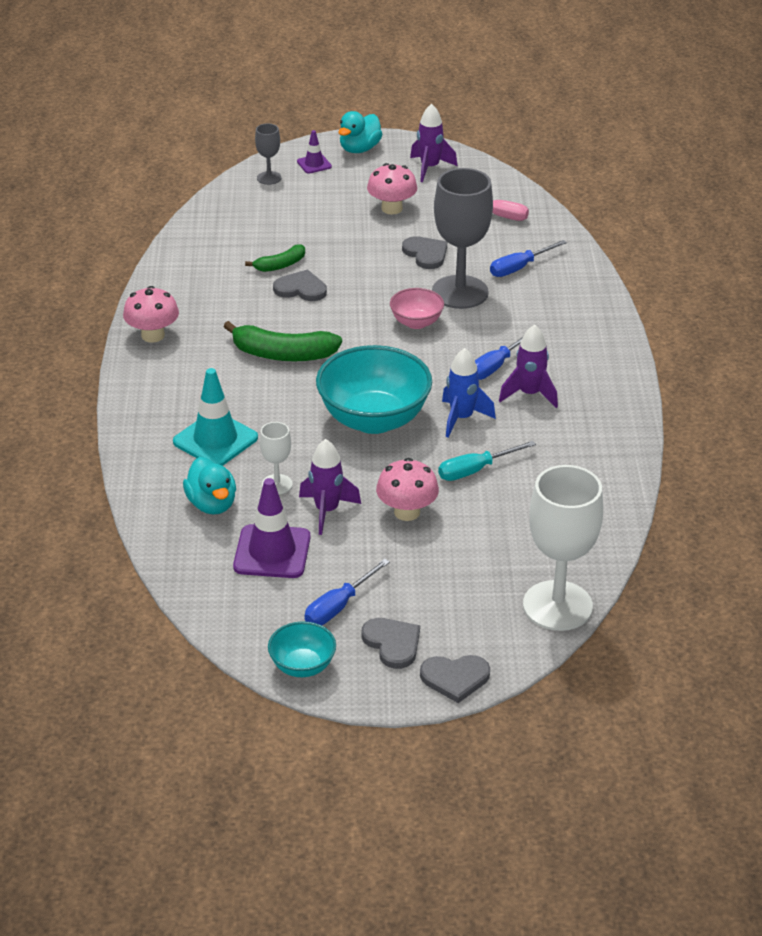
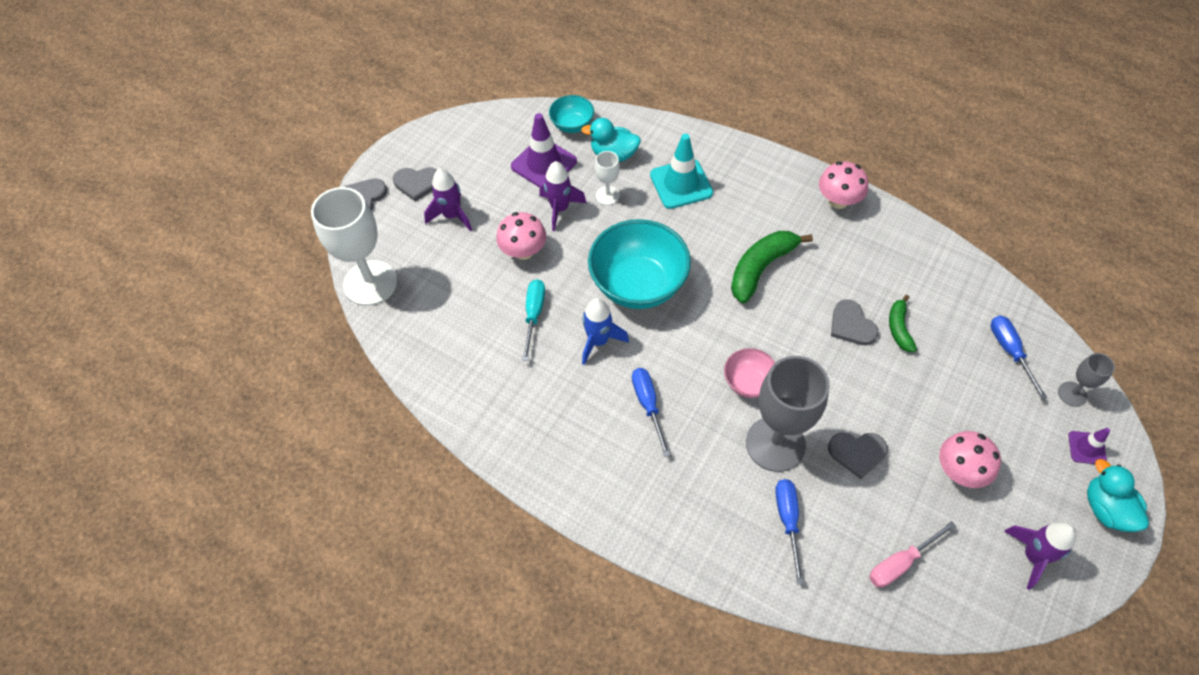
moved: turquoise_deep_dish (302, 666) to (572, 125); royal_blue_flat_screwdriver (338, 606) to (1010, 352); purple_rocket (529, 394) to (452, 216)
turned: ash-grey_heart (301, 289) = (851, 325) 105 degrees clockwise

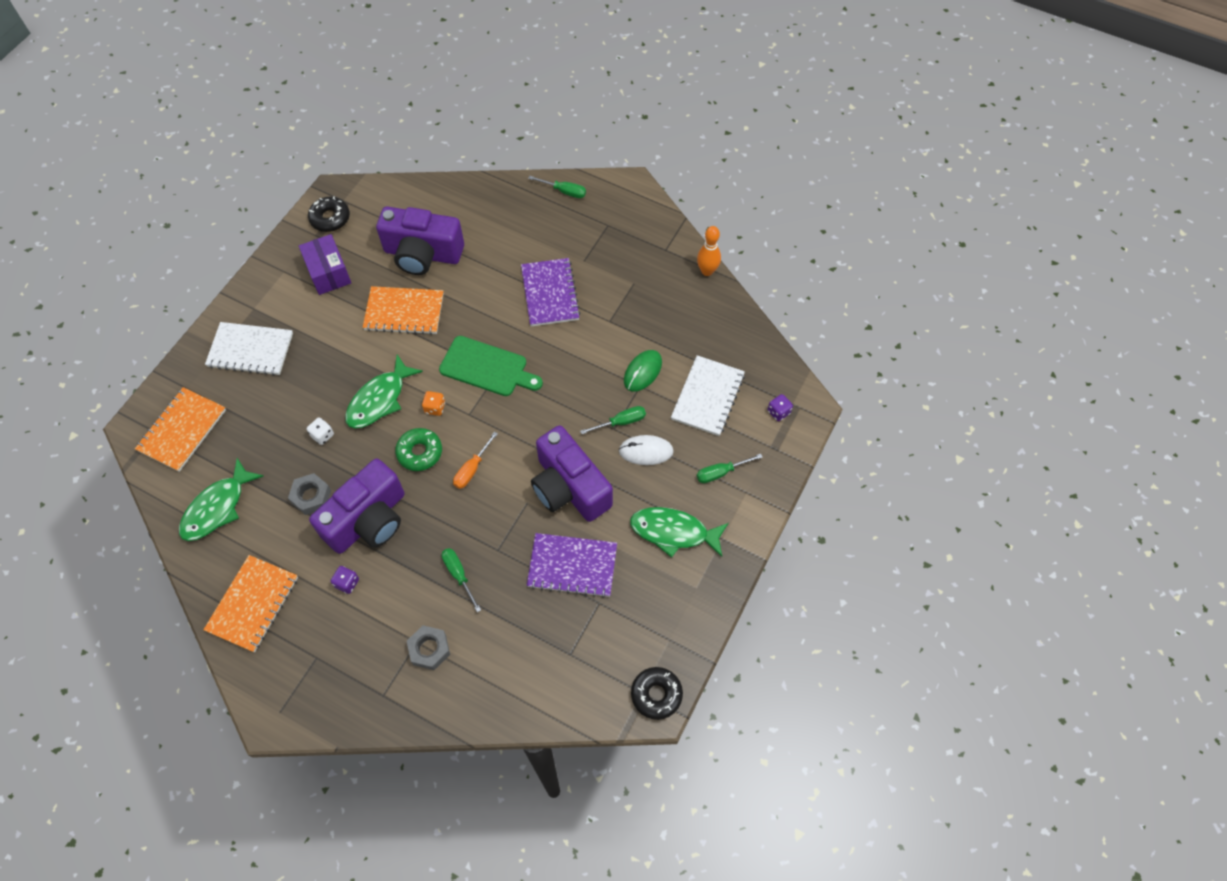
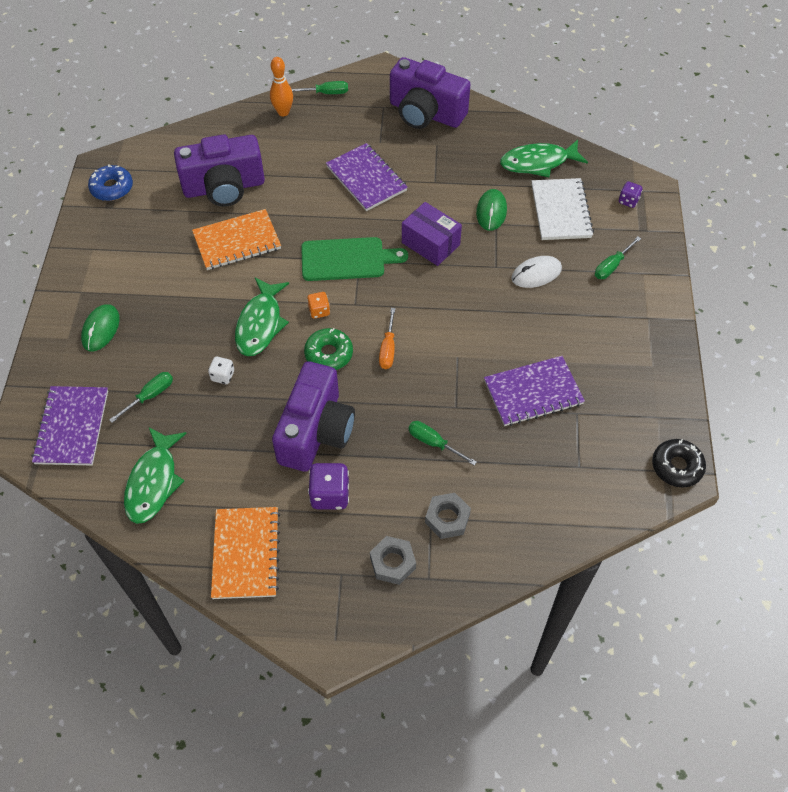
moved: ash-grey_hex_nut (311, 496) to (392, 563); purple_package (328, 273) to (430, 243); purple_photo_camera (569, 487) to (425, 113); emerald_flat_screwdriver (621, 422) to (150, 396); emerald_fish_figure (673, 532) to (538, 163); orange-coloured_skittle (707, 271) to (283, 112)
replaced: snow-white_notebook (250, 350) to emerald_computer_mouse (101, 329)
recoloured: orange-coloured_notebook (182, 430) to purple_notebook (72, 427); ebony_doughnut (330, 218) to royal_blue_doughnut (112, 188)
resized: purple_game_die (347, 583) = (330, 495) x1.71

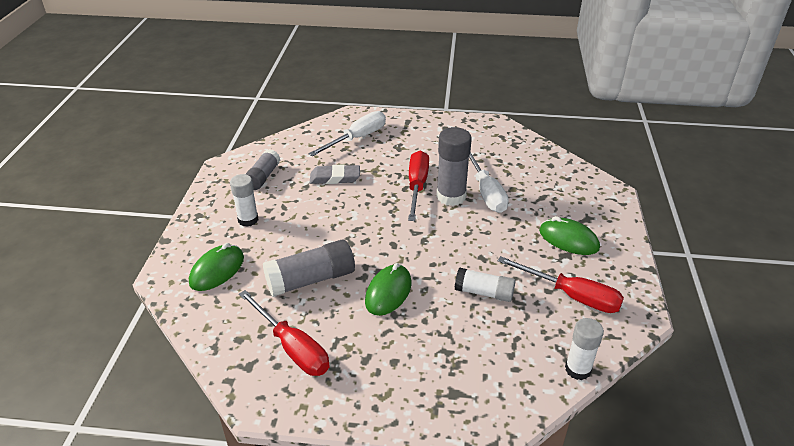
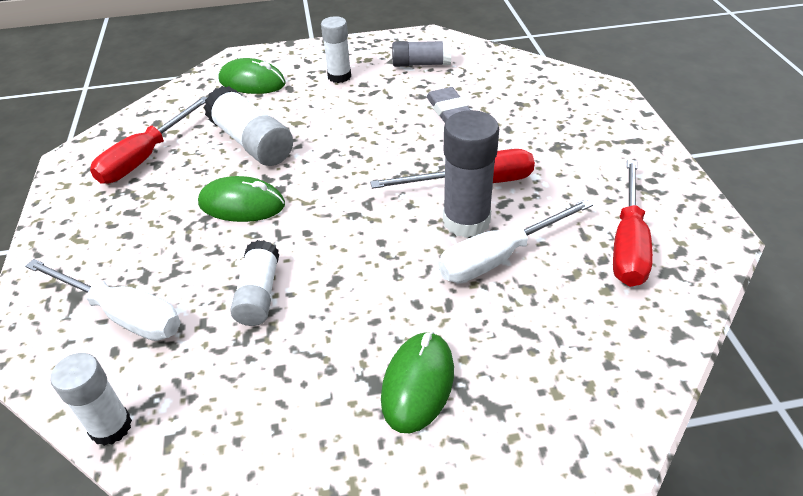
moved: snow-white_flat_screwdriver (357, 138) to (123, 314); scarlet_flat_screwdriver (571, 296) to (628, 243)
recoloured: ash-grey_glue_stick (311, 280) to snow-white_glue_stick (251, 142)

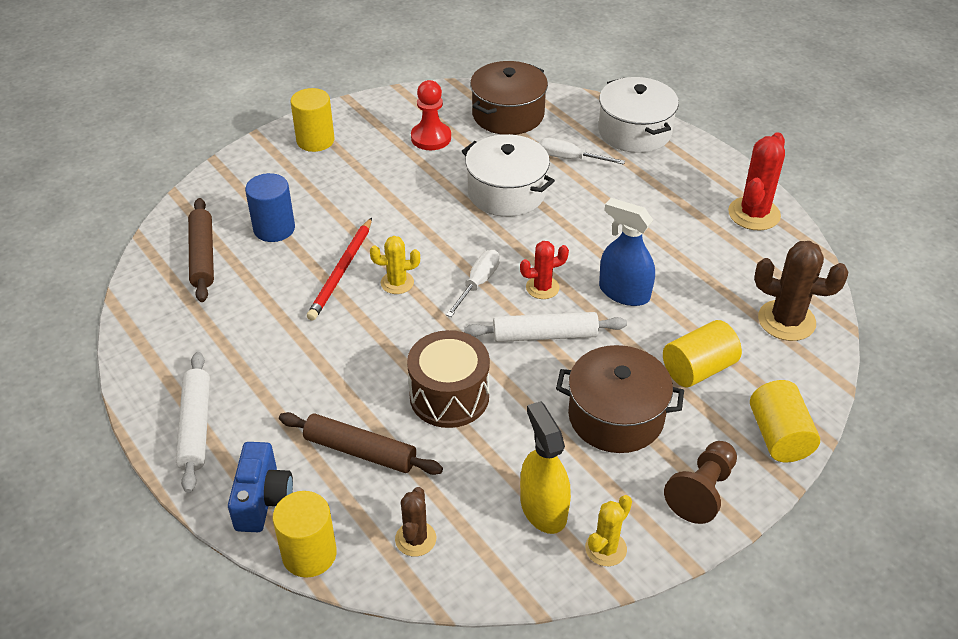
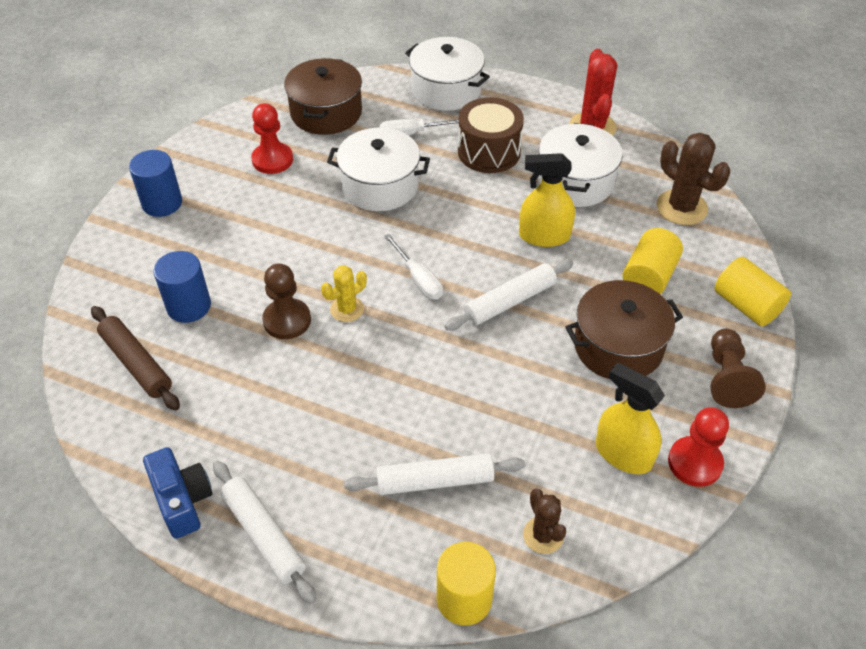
removed: scarlet_saguaro_cactus (542, 288)
added: snow-white_pot (575, 181)
moved: royal_blue_photo_camera (263, 500) to (182, 500); russet_toy_drum (449, 396) to (489, 152)
replaced: scarlet_lead_pencil (341, 271) to russet_game_pawn (287, 320); golden_saguaro_cactus (606, 548) to scarlet_game_pawn (695, 463)
recoloured: russet_pastry_roller (360, 451) to snow-white_pastry_roller (435, 481); golden_cylinder_shape (315, 140) to royal_blue_cylinder_shape (162, 203); royal_blue_spray_cleaner (624, 292) to golden_spray_cleaner (544, 236)
turned: snow-white_flat_screwdriver (478, 283) = (418, 279) 150 degrees clockwise; russet_saguaro_cactus (786, 321) = (681, 207) 60 degrees clockwise

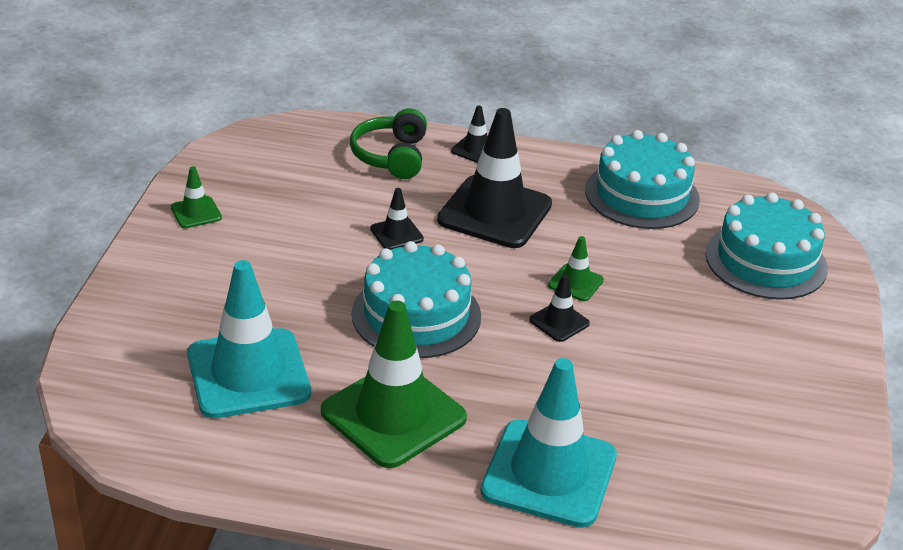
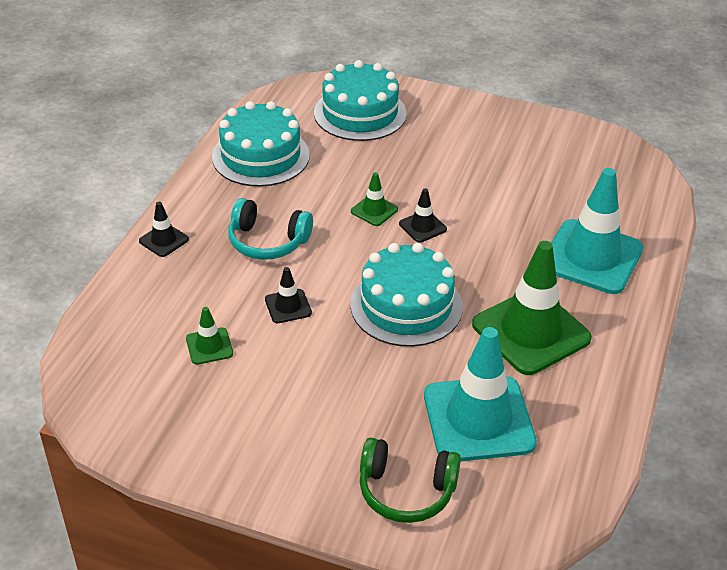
moved: emerald_traffic_cone (196, 212) to (209, 346); emerald_headset (391, 156) to (406, 490)
replaced: ebony_traffic_cone (495, 212) to turquoise_headset (267, 241)

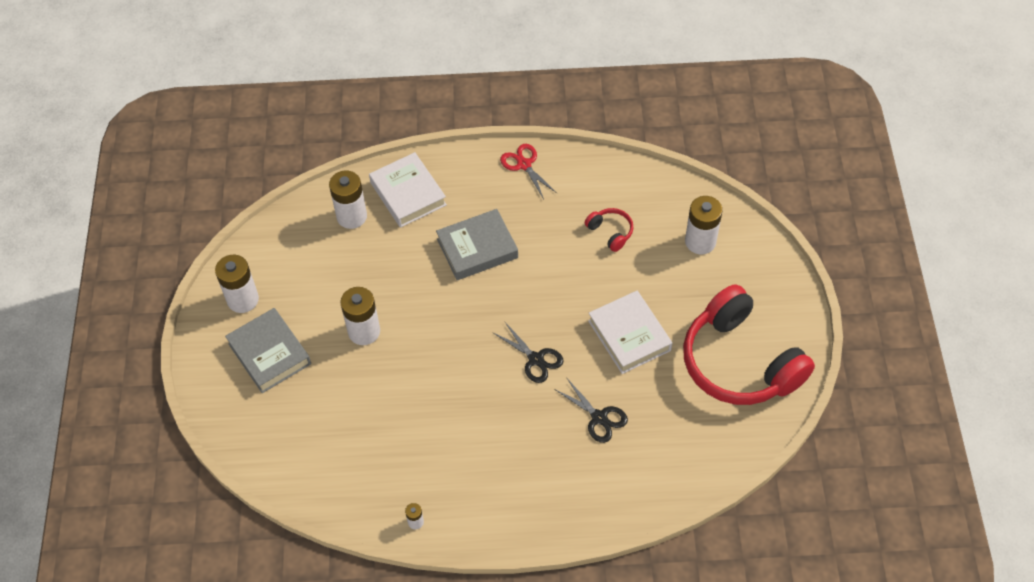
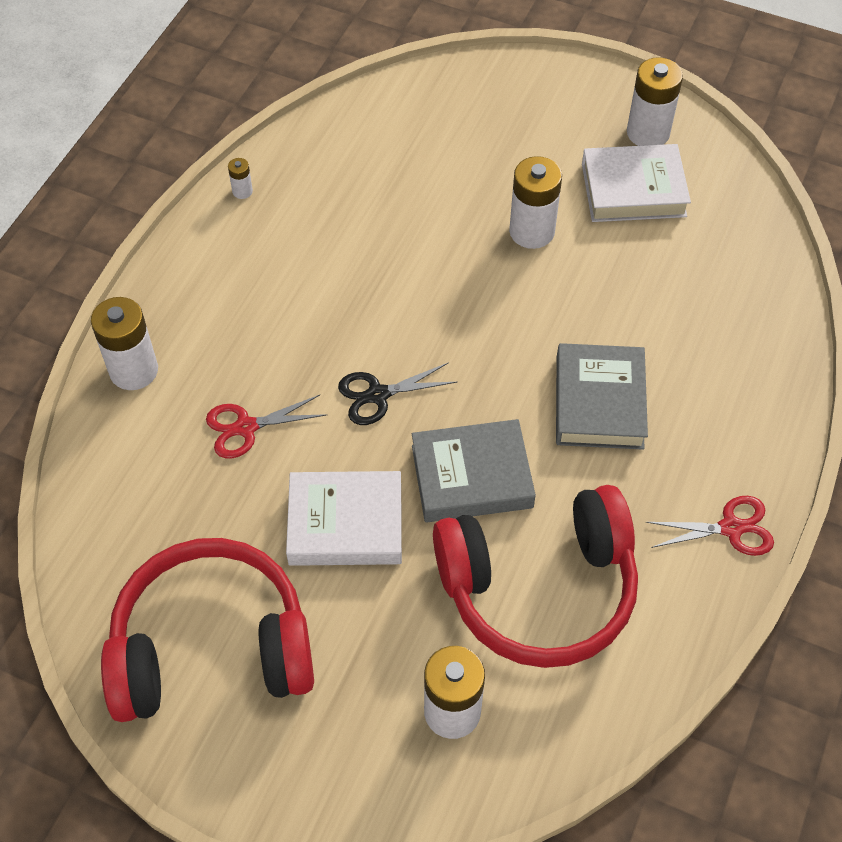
moved: ash-grey_book (269, 354) to (471, 476); snow-white_AA_battery (351, 216) to (134, 370); snow-white_book (408, 194) to (633, 190)
recoloured: ebony_shears (599, 418) to scarlet_shears (246, 427)
resized: scarlet_headset (610, 232) = (539, 588) x2.47

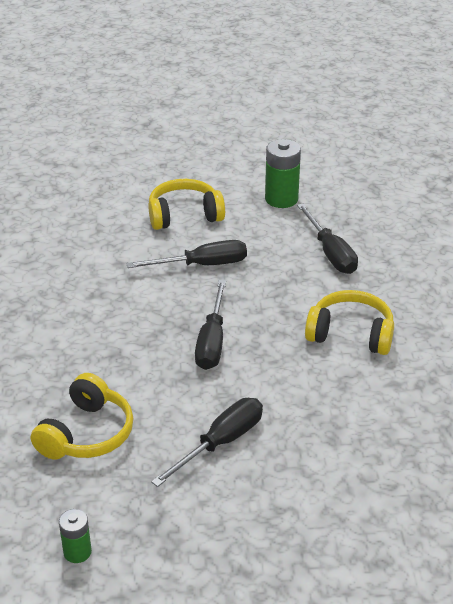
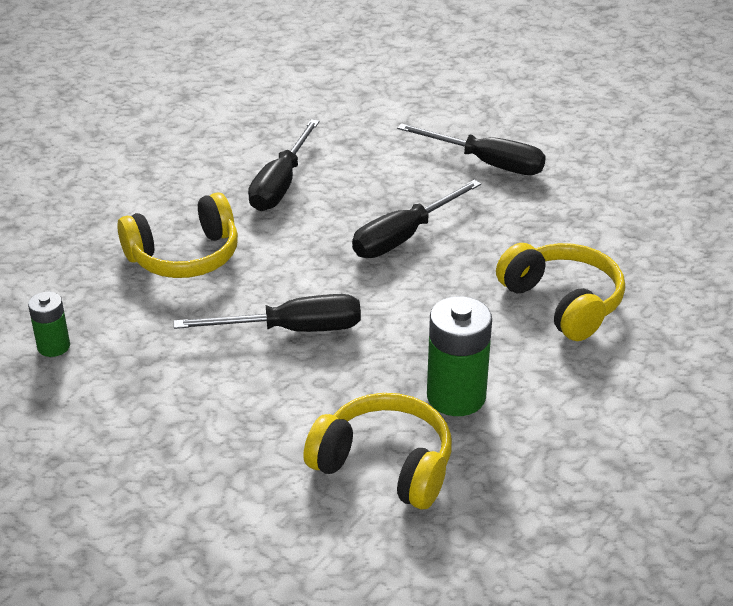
moved: golden_headset (184, 215) to (384, 465); emerald_AA_battery (281, 199) to (456, 396); ebony_flat_screwdriver (330, 253) to (281, 184)

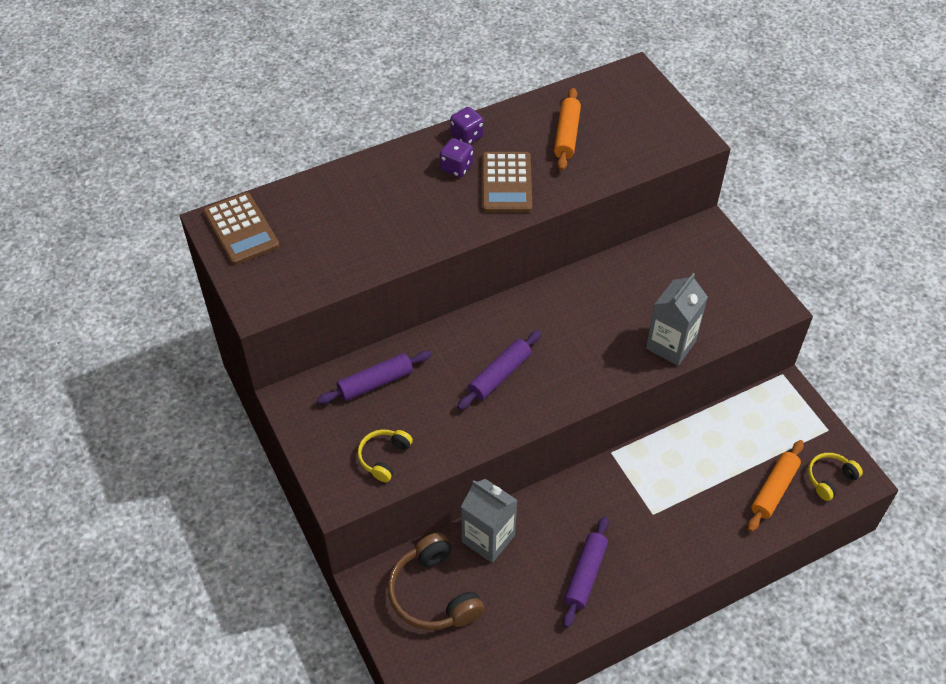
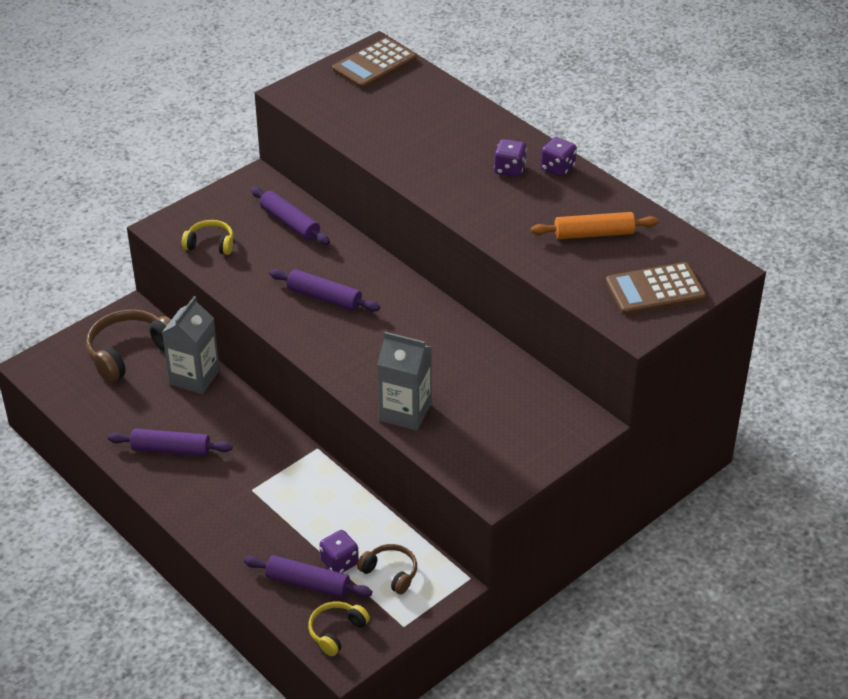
added: purple_game_die (339, 562); russet_headset (390, 573)
moved: russet_pocket_calculator (506, 183) to (655, 290)
recoloured: orange-coloured_pastry_roller (774, 490) to purple_pastry_roller (308, 584)
turned: golden_headset (830, 478) = (336, 631) 90 degrees counterclockwise

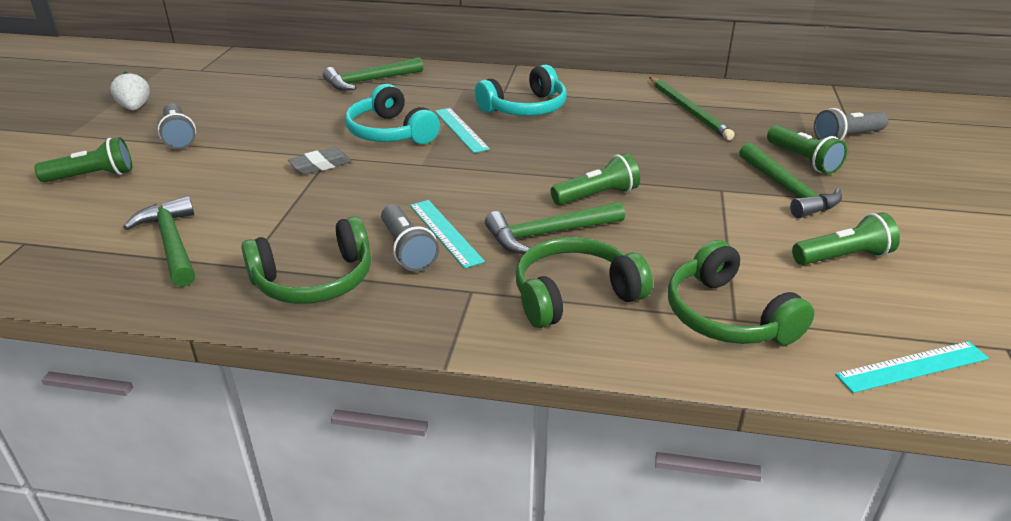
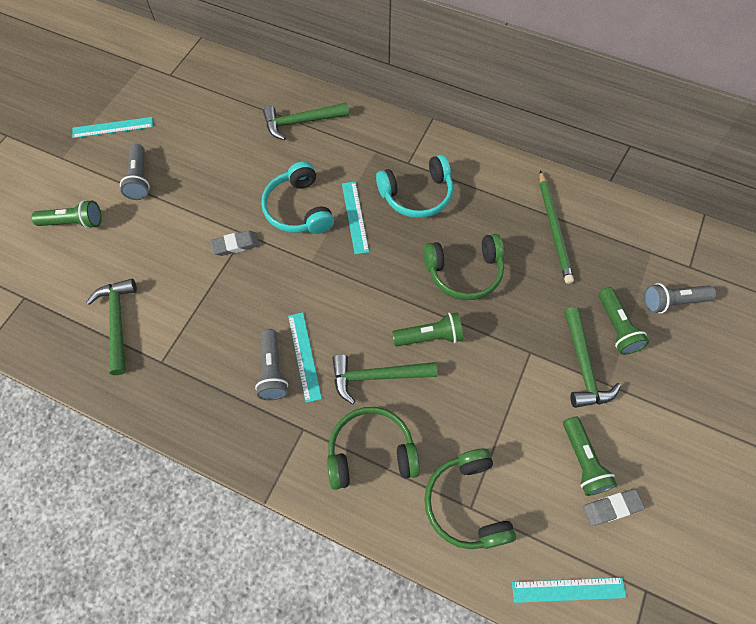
added: ash-grey_pencil_eraser (611, 508)
moved: emerald_headset (314, 280) to (464, 272)
replaced: snow-white_toy_strawberry (135, 108) to turquoise_straightedge (113, 127)
turned: emerald_torch (843, 257) = (582, 461) 75 degrees clockwise

